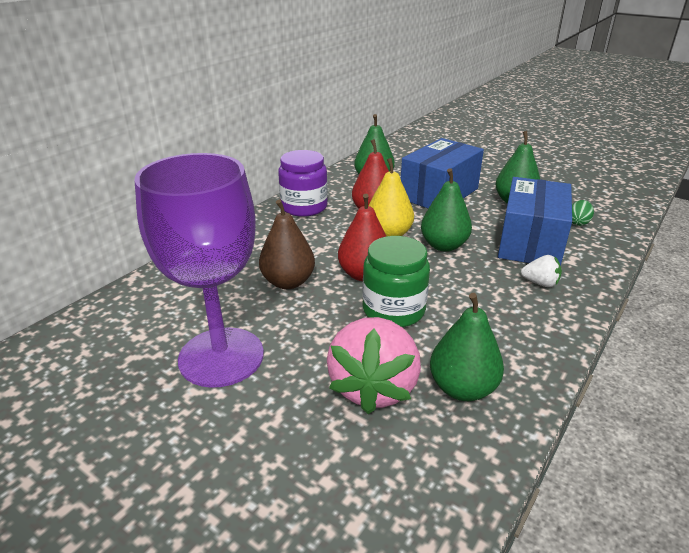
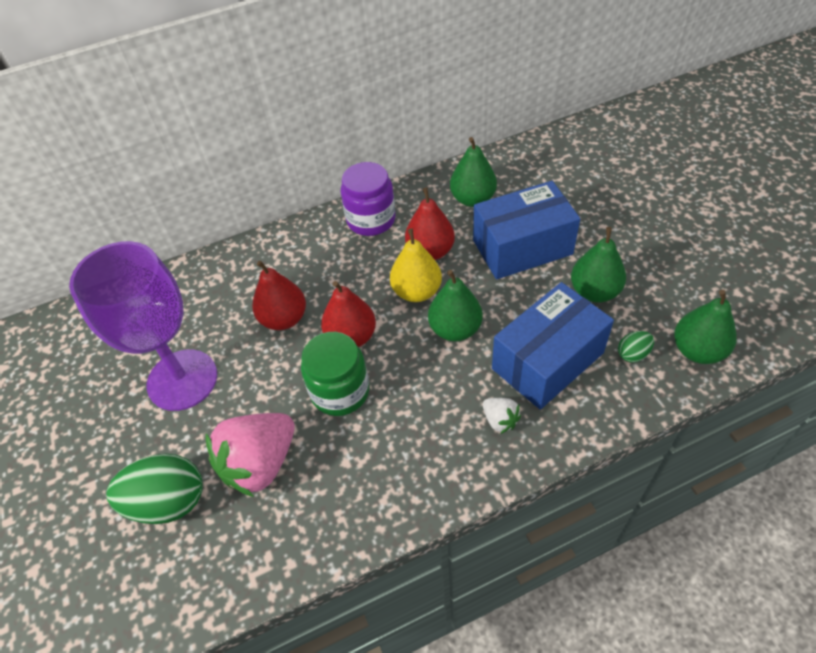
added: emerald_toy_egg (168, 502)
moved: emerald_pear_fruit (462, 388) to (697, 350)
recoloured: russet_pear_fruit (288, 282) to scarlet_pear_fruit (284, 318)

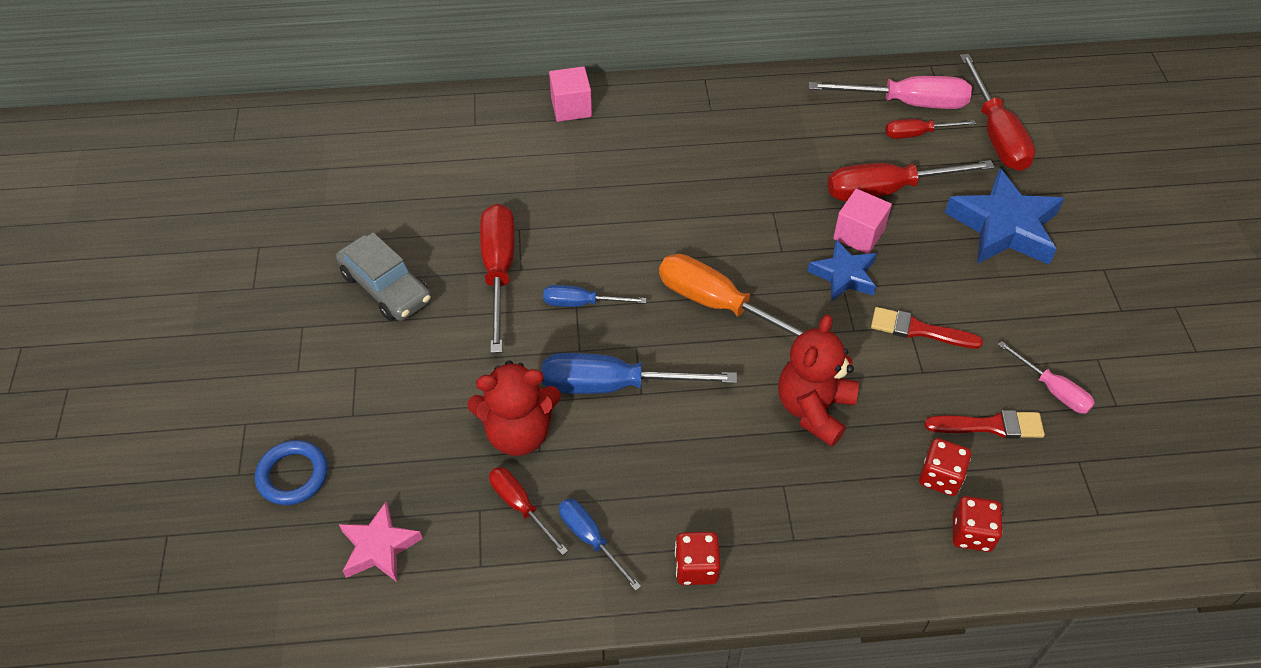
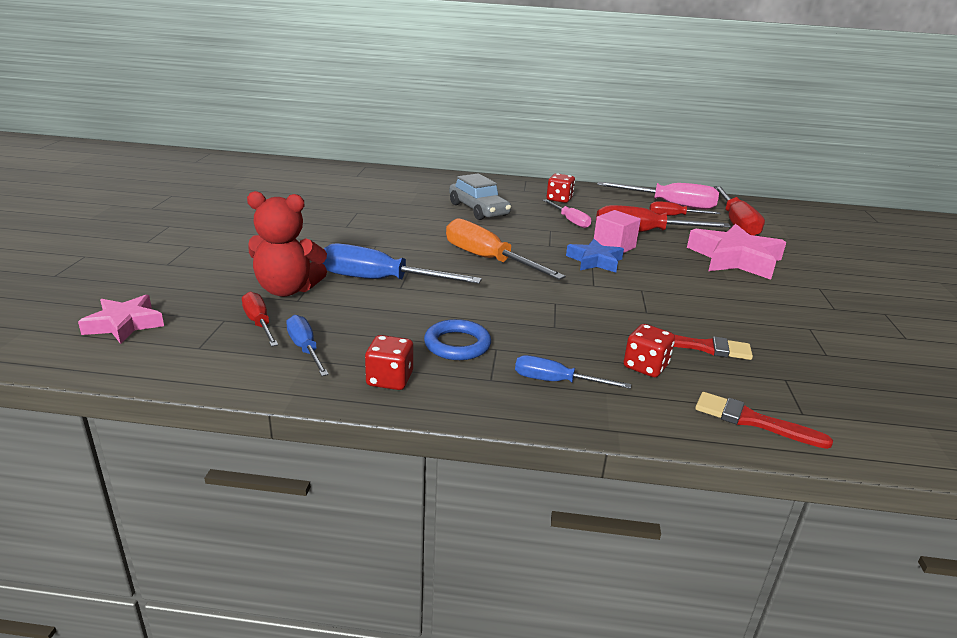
removed: scarlet_flat_screwdriver (499, 271); rosy_block (571, 107); scarlet_stuffed_bear (814, 409)
moved: royal_blue_torus (293, 475) to (457, 344); ash-grey_car (386, 287) to (478, 210); royal_blue_flat_screwdriver (581, 303) to (556, 382); scarlet_paintbrush (919, 330) to (752, 421); scarlet_game_die (971, 533) to (559, 199); rosy_flat_screwdriver (1052, 390) to (570, 221)
recoloured: royal_blue_star_shape (1003, 227) to rosy_star_shape (734, 259)

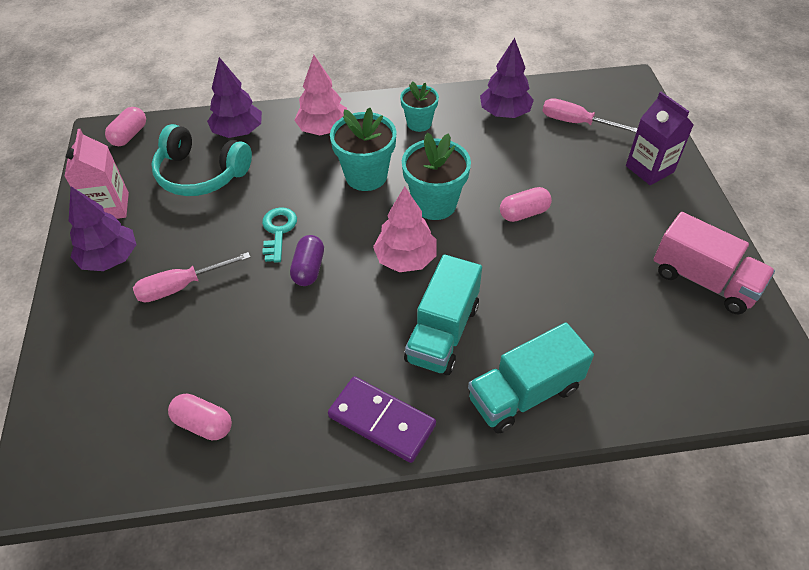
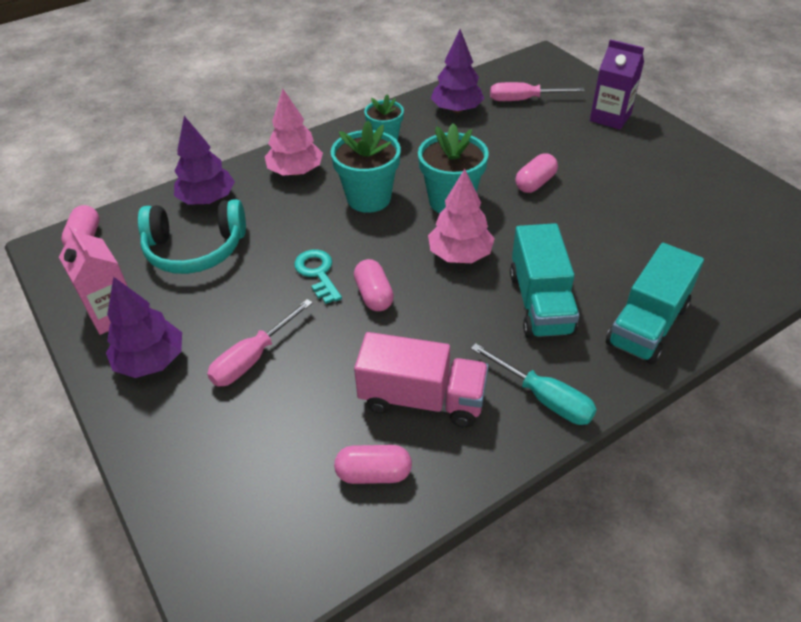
moved: rosy_lorry (703, 281) to (422, 399)
replaced: purple_domino (381, 421) to turquoise_flat_screwdriver (544, 398)
recoloured: purple_capsule (309, 269) to rosy_capsule (374, 295)

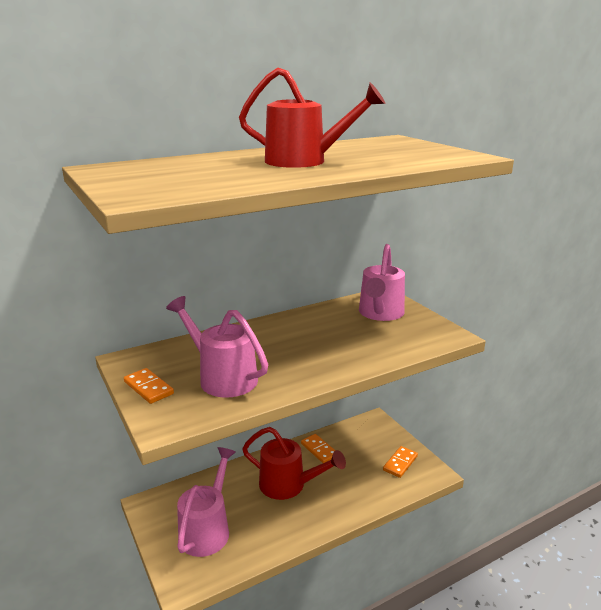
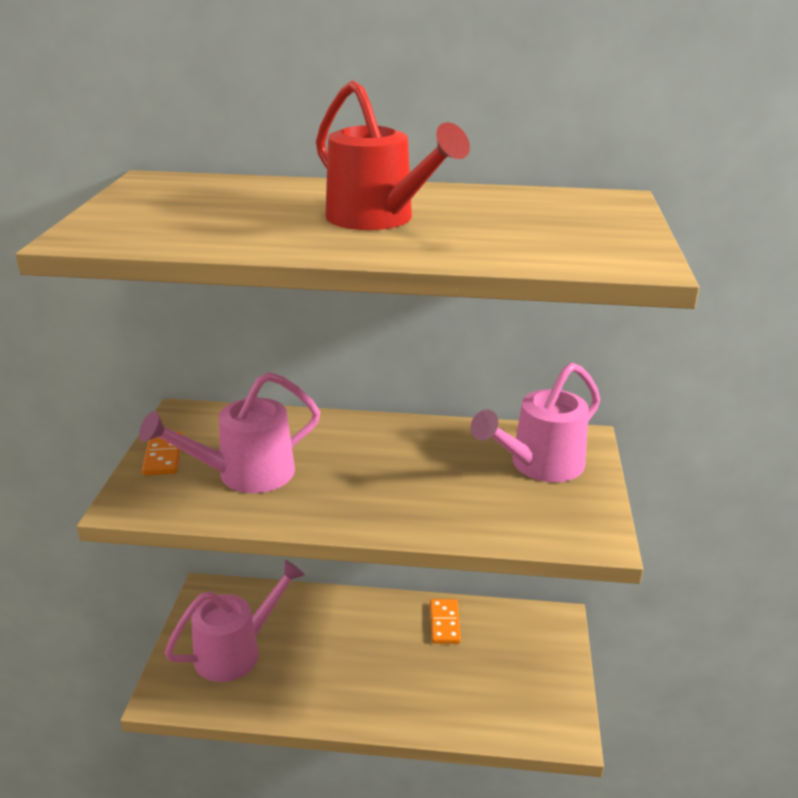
removed: scarlet_watering_pot (289, 485); orange-coloured_domino (400, 463)
turned: rosy_watering_pot (222, 377) = (244, 474) 105 degrees counterclockwise

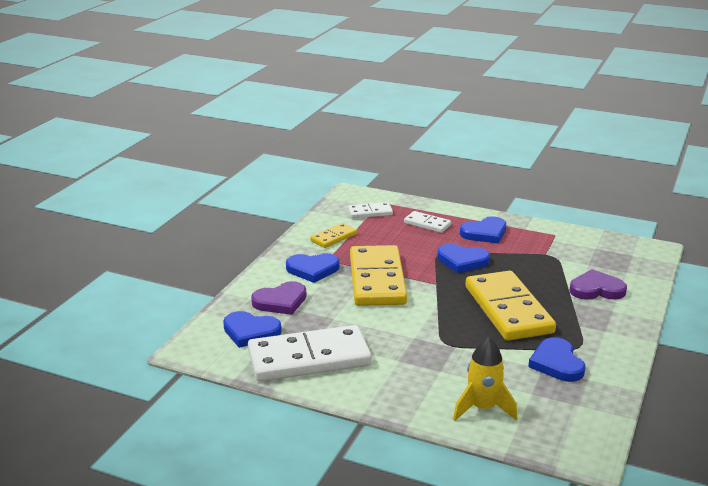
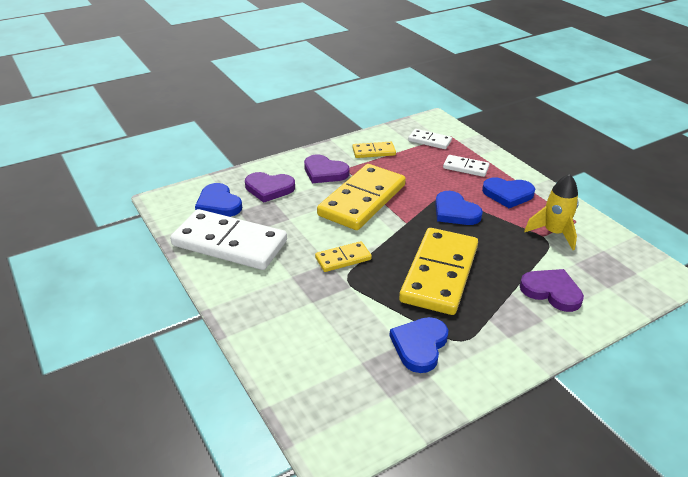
added: golden_domino (343, 259)
moved: golden_rocket (483, 408) to (554, 233)
recoloured: royal_blue_heart (313, 269) to purple_heart (324, 172)
turned: snow-white_domino (427, 224) = (465, 167) 45 degrees counterclockwise

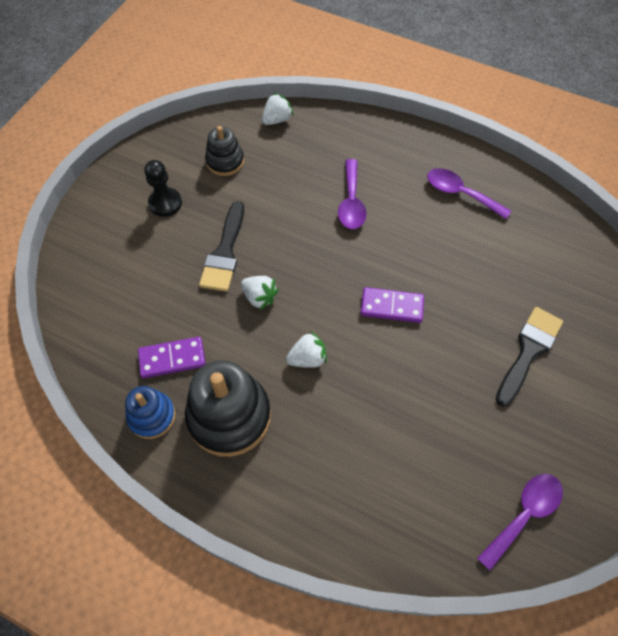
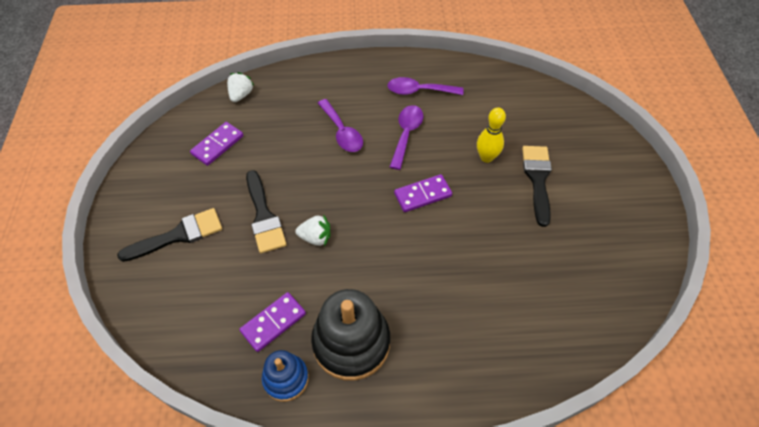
removed: ebony_game_pawn (165, 203); snow-white_toy_strawberry (307, 358)
added: ebony_paintbrush (178, 235); golden_skittle (486, 157)
moved: purple_tablespoon (524, 514) to (406, 134)
replaced: ebony_stacking_toy (225, 161) to purple_domino (217, 145)

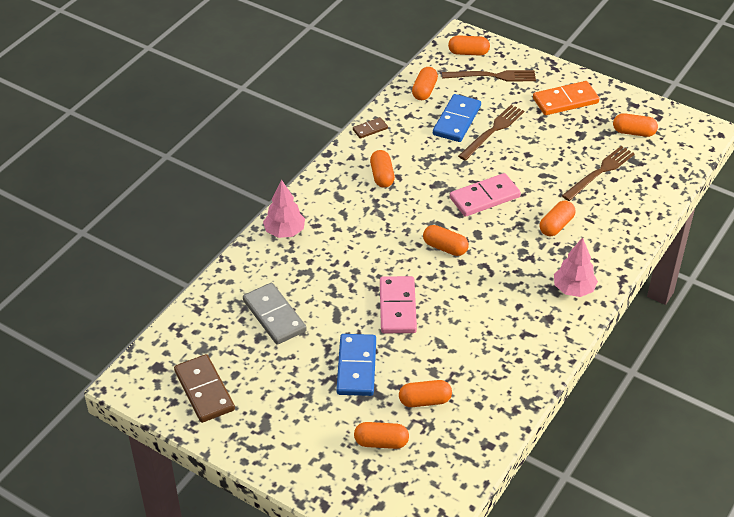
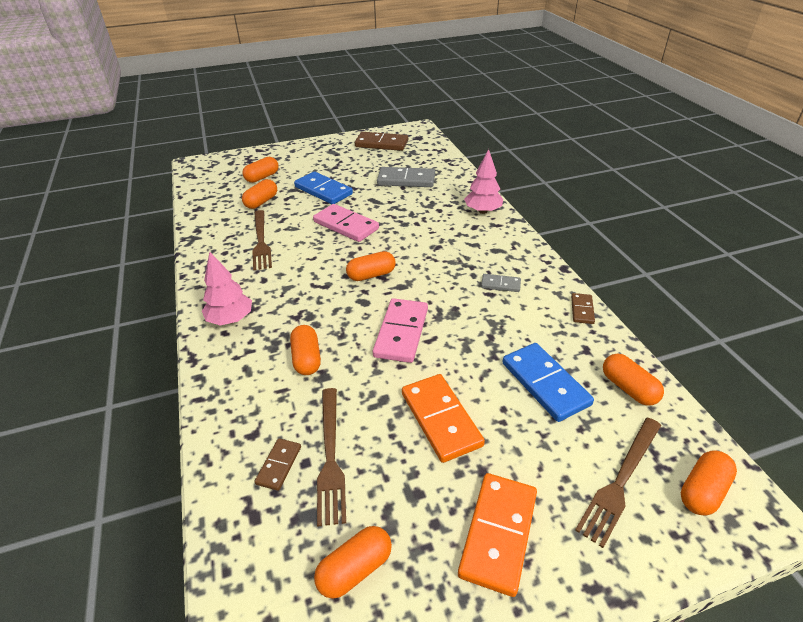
added: russet_domino (279, 465); orange-coloured_domino (440, 419)
moved: russet_fork (492, 131) to (261, 241)
replaced: orange-coloured_capsule (382, 176) to ash-grey_domino (500, 284)

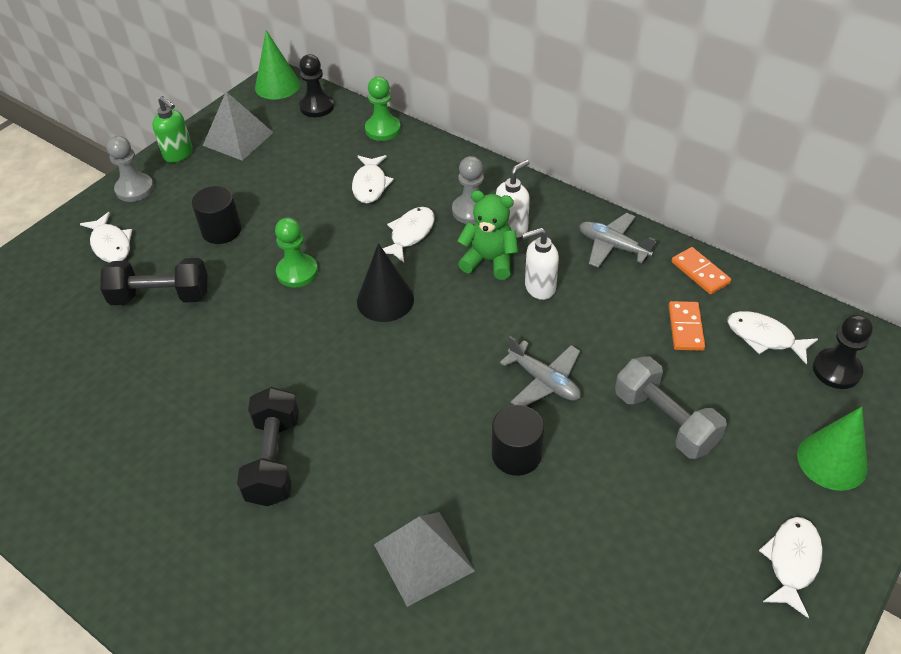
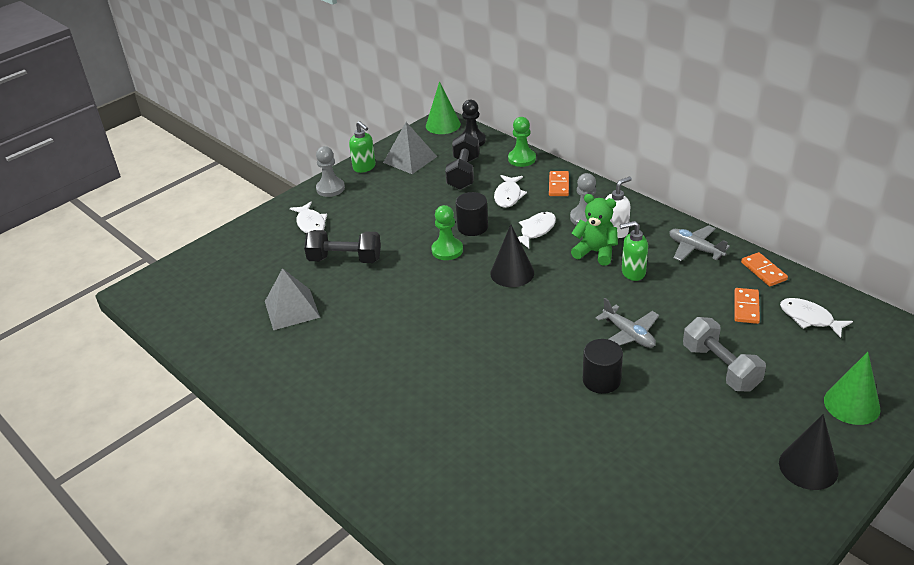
removed: ebony_game_pawn (836, 370)
added: orange-coloured_domino (558, 185)
moved: ebony_cylinder_shape (221, 230) to (472, 227); ebony_free_weight (274, 459) to (463, 173); ash-grey_solid_pyramid (423, 557) to (291, 309)
replaced: snow-white_fish_figure (792, 561) to ebony_cone_shape (808, 467)
recoloured: snow-white_pump_bottle (539, 287) to emerald_pump_bottle (632, 272)

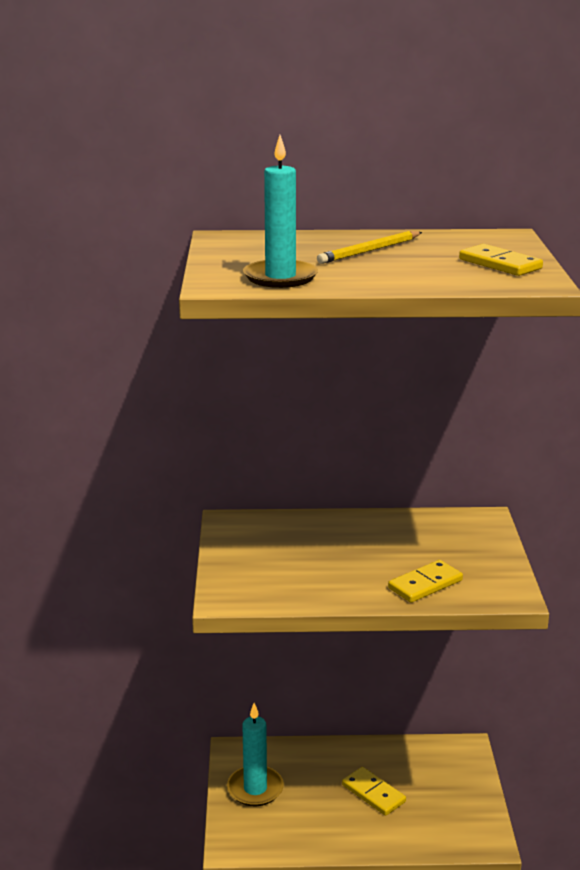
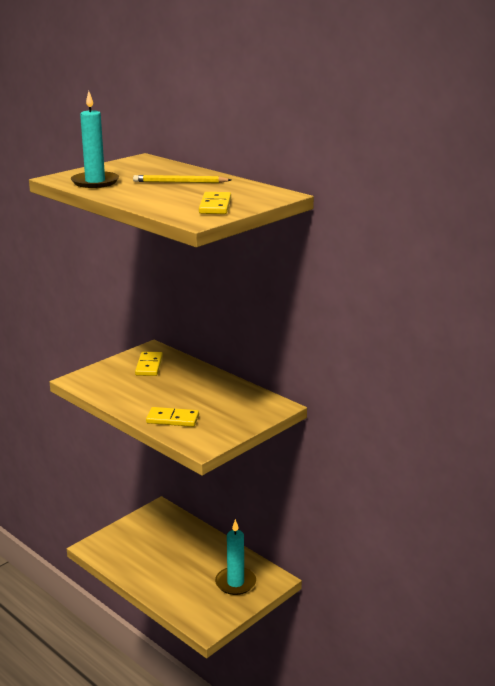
moved: turquoise_pillar_candle (255, 789) to (235, 583); golden_domino (373, 793) to (149, 366)

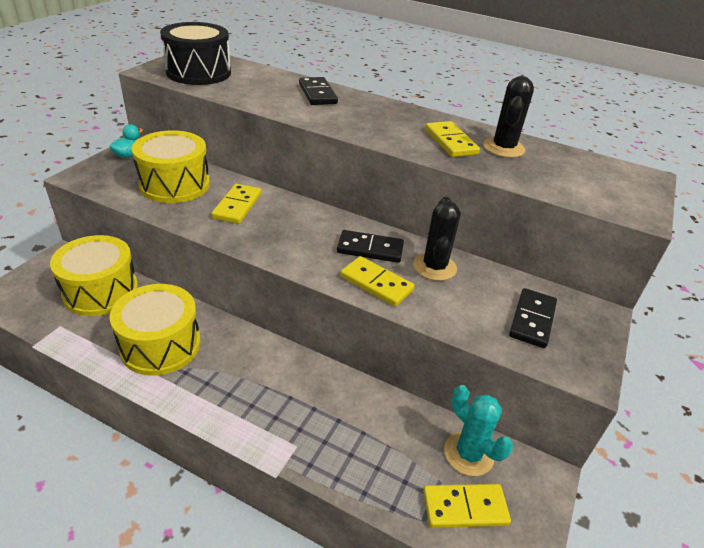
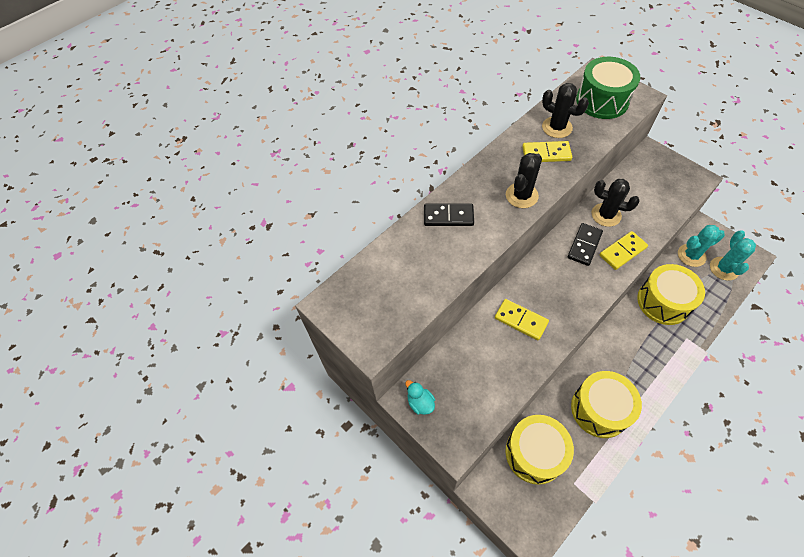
removed: ebony_toy_drum (198, 72); ebony_domino (532, 320)
added: ebony_saguaro_cactus (521, 195); emerald_toy_drum (602, 101)
moved: golden_toy_drum (175, 184) to (663, 302)
replaced: golden_domino (465, 507) to turquoise_saguaro_cactus (723, 268)

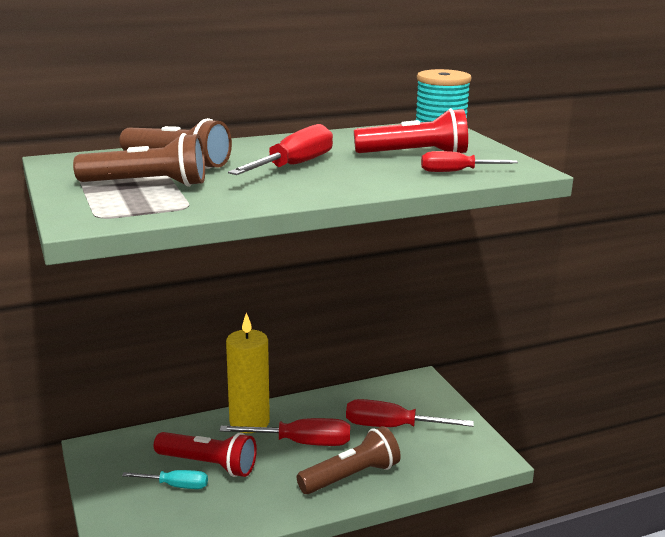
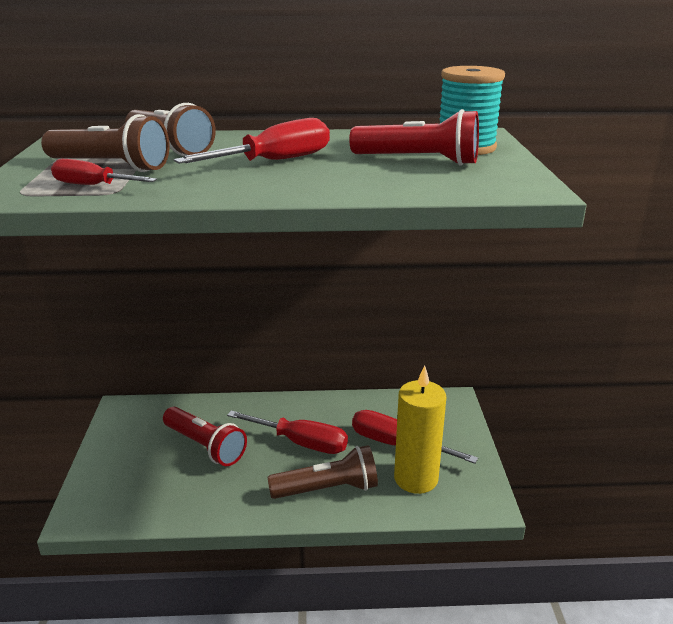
removed: turquoise_flat_screwdriver (175, 486)
moved: golden_pillar_candle (249, 422) to (416, 478); scarlet_flat_screwdriver (456, 172) to (93, 186)

